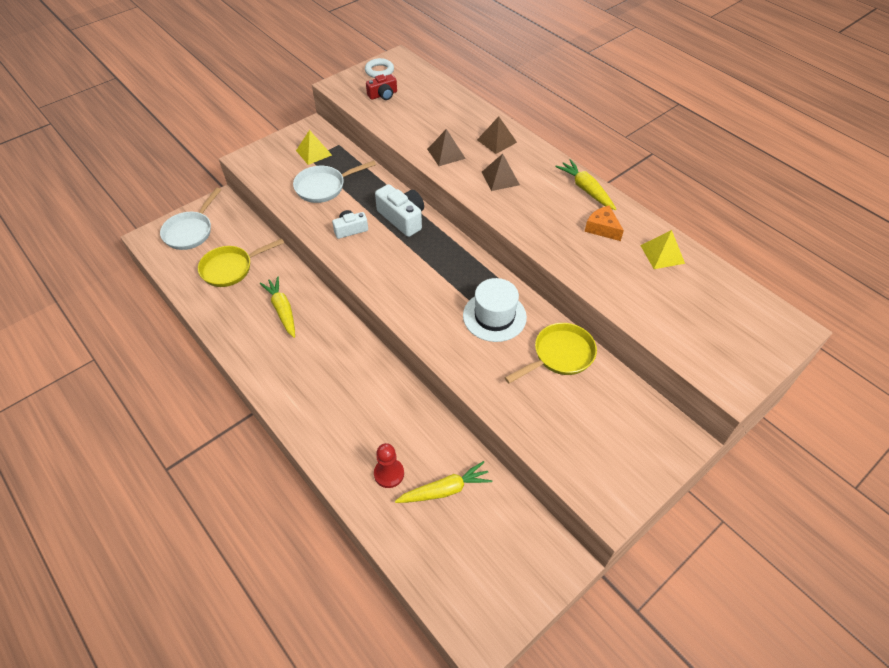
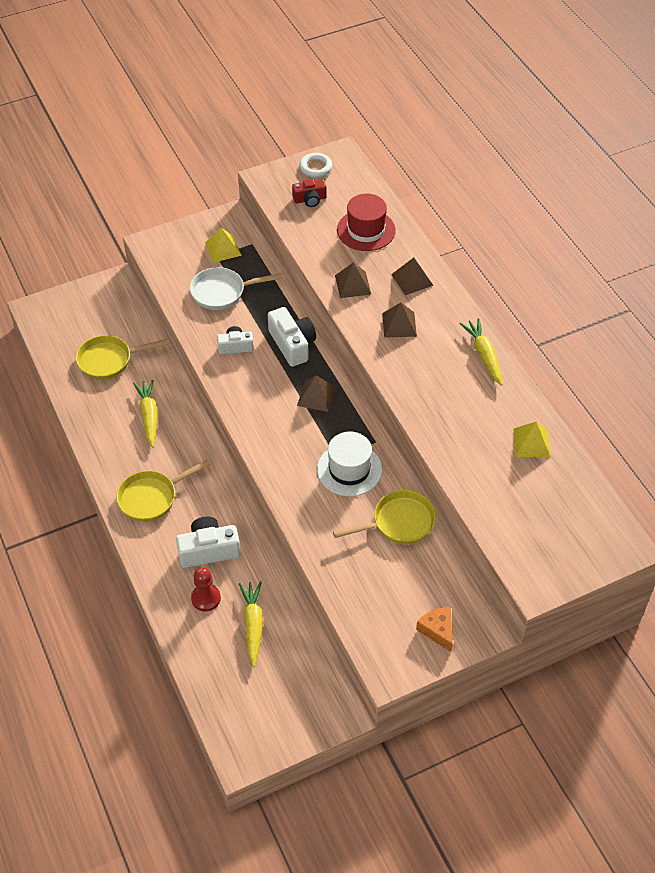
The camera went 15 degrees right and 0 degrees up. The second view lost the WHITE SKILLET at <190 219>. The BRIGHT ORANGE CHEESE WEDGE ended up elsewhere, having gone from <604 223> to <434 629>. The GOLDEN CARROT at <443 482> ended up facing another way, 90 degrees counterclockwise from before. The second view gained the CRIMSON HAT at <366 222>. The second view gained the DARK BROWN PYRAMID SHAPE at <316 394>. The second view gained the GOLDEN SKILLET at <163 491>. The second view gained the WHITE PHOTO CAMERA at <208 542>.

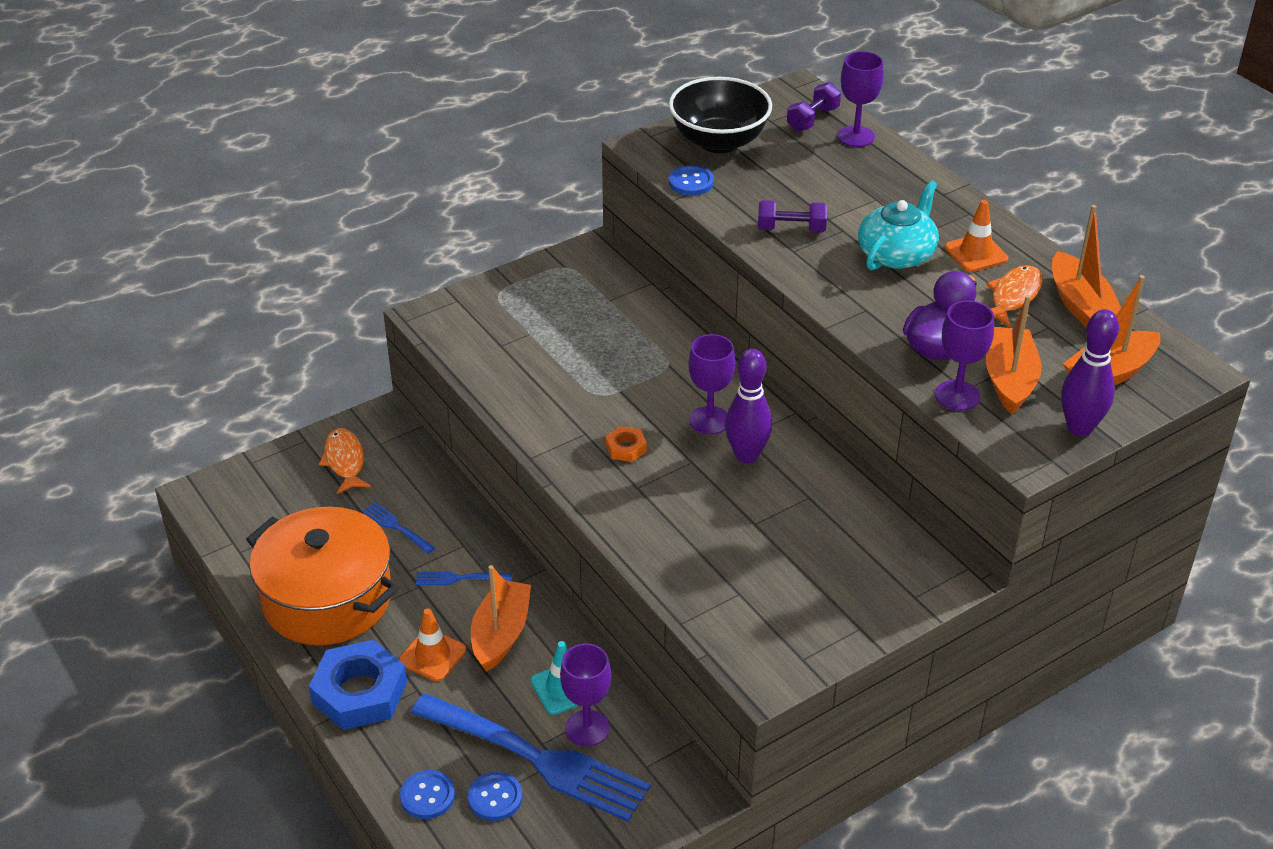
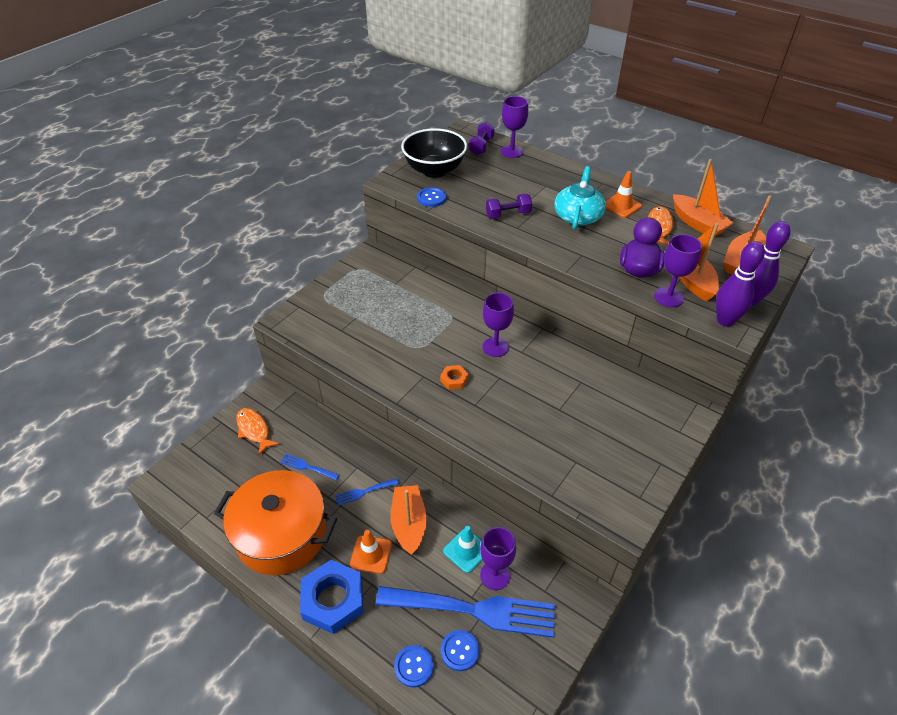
The camera went 20 degrees left and 5 degrees up. The VIOLET TENPIN ended up elsewhere, having gone from <748 406> to <740 284>.

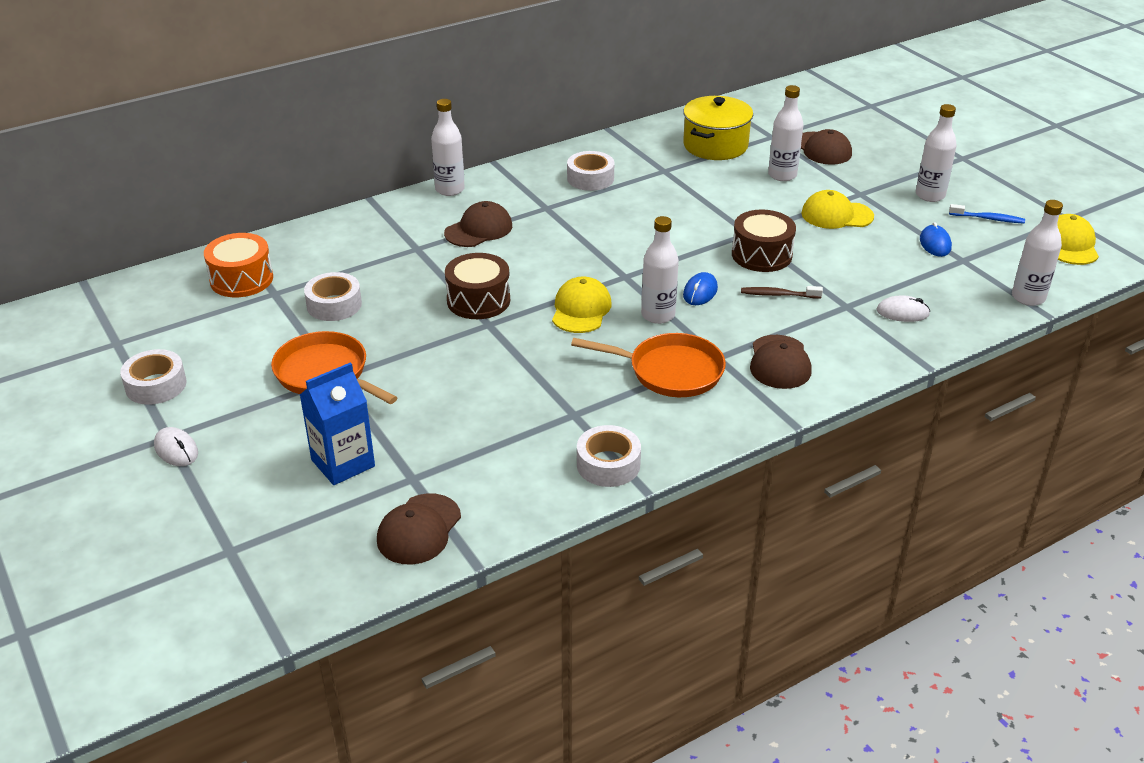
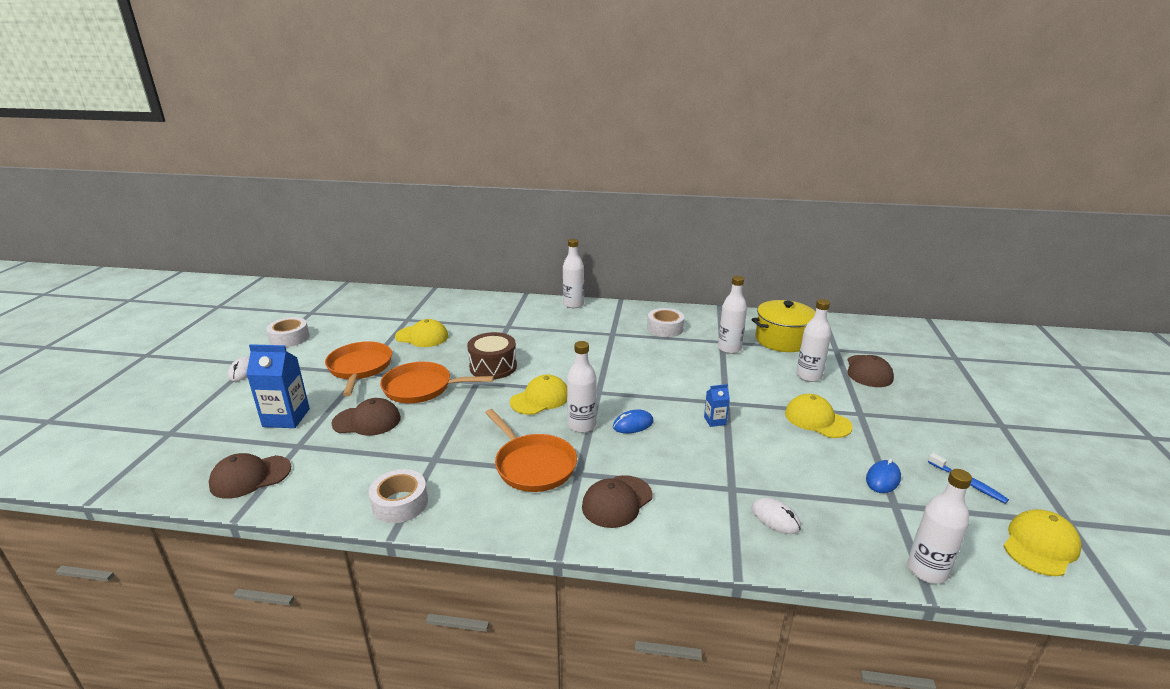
The camera went 40 degrees right and 10 degrees down. The WHITE DRINK BOTTLE ended up elsewhere, having gone from <936 153> to <732 315>. The DARK BROWN BASEBALL CAP ended up elsewhere, having gone from <478 224> to <366 417>. Where the DARK BROWN SNARE DRUM stood at <764 241>, the COBALT MILK CARTON came to stand at <717 405>. The second view lost the BRIGHT ORANGE SNARE DRUM at <238 265>. Where the WHITE STICKY TAPE stood at <333 296>, the GOLDEN BASEBALL CAP came to stand at <422 333>. The second view lost the DARK BROWN TOOTHBRUSH at <782 292>. The second view gained the BRIGHT ORANGE SKILLET at <437 382>.

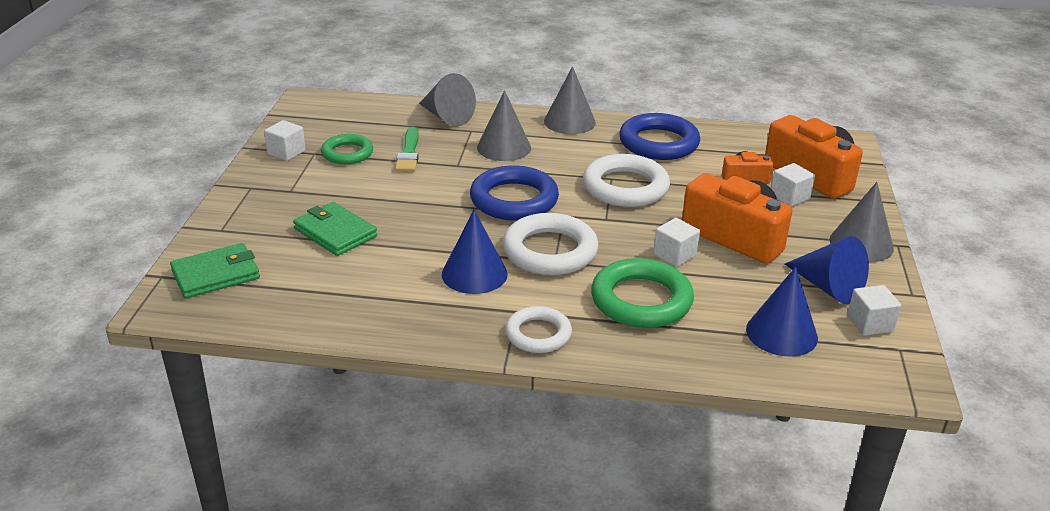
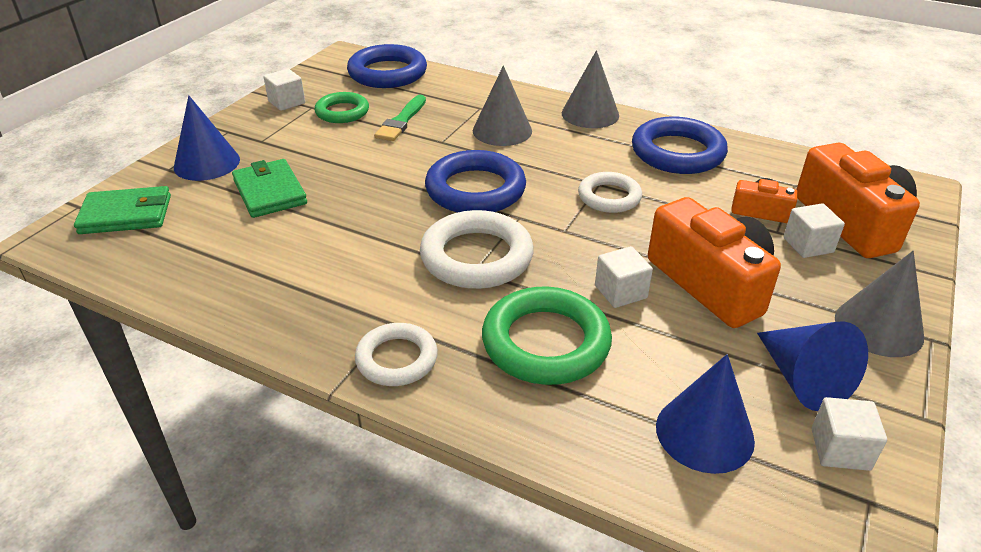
The camera went 20 degrees right and 5 degrees up. The second view lost the GREY CONE at <447 99>. The size of the WHITE TORUS at <626 180> changed by a factor of 0.62. The COBALT CONE ended up elsewhere, having gone from <475 252> to <207 138>. The second view gained the COBALT TORUS at <387 66>.

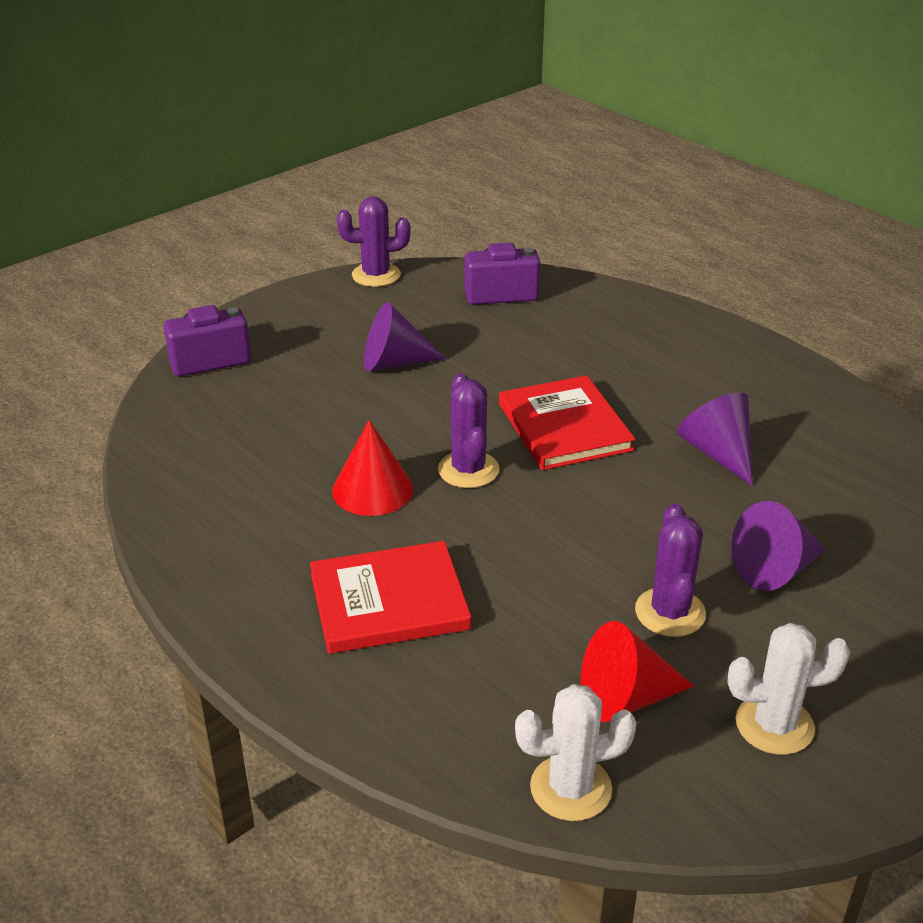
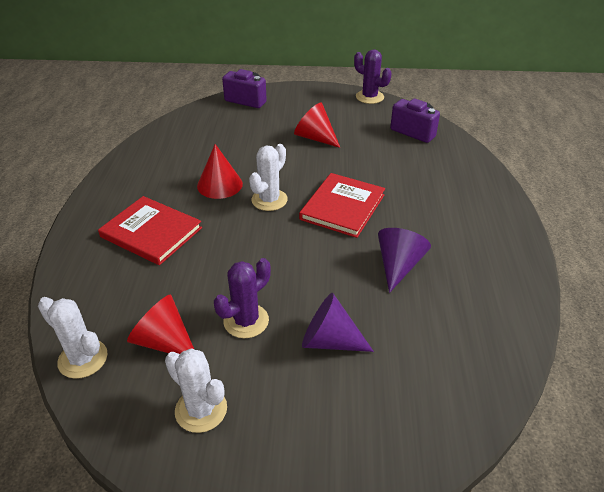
The camera went 45 degrees right and 5 degrees up. What was the VIOLET CONE at <405 336> turned into the CRIMSON CONE at <317 125>. What was the VIOLET PRICKLY PLANT at <468 430> turned into the WHITE PRICKLY PLANT at <268 177>.

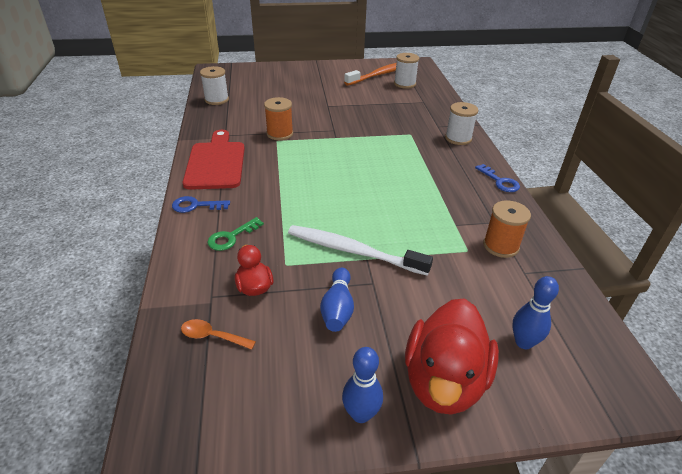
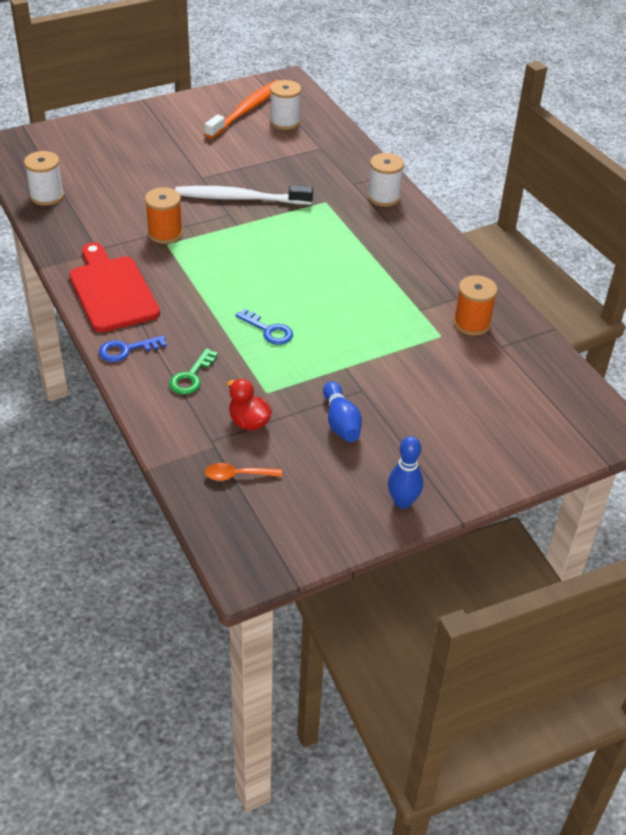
The camera went 20 degrees left and 5 degrees up. The COBALT LATCHKEY ended up elsewhere, having gone from <497 178> to <264 326>. The WHITE TOOTHBRUSH ended up elsewhere, having gone from <360 250> to <244 195>. The second view lost the COBALT TENPIN at <535 312>. The second view lost the CRIMSON TOY DUCK at <452 356>.

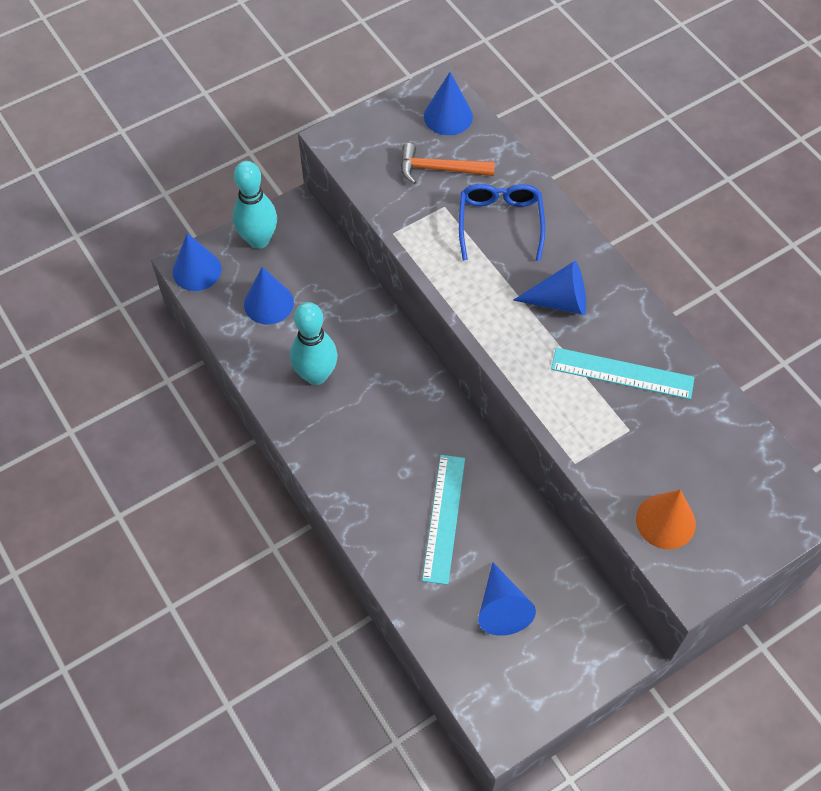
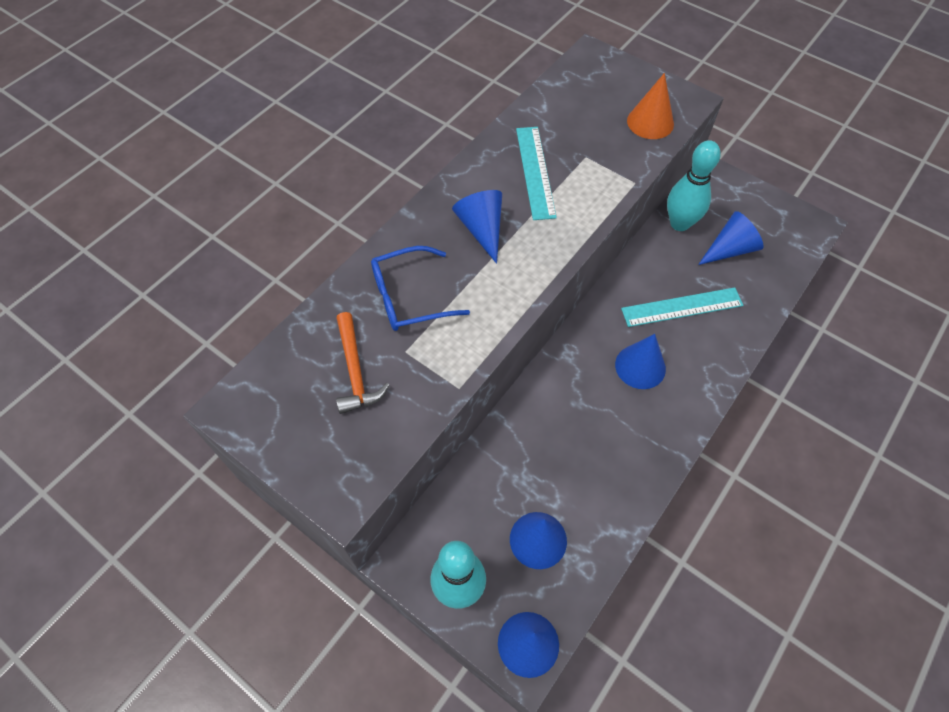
The camera went 110 degrees left and 0 degrees up. The COBALT CONE ended up elsewhere, having gone from <448 103> to <640 361>. The TEAL TENPIN ended up elsewhere, having gone from <313 343> to <694 185>.

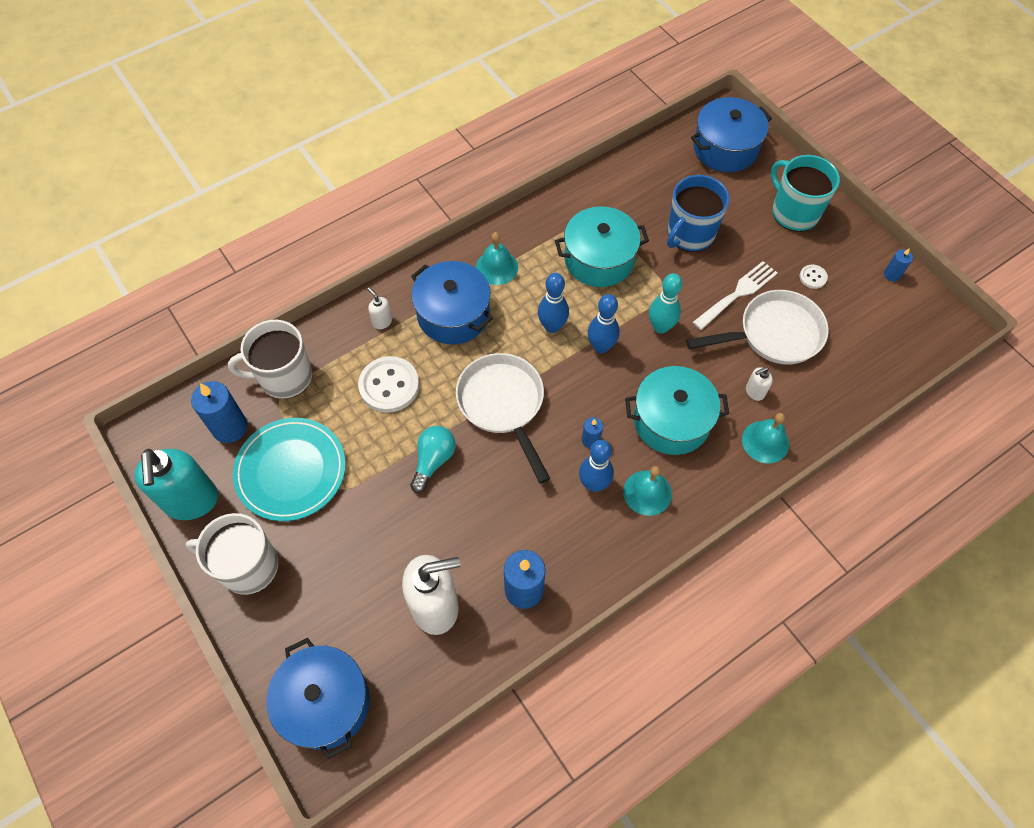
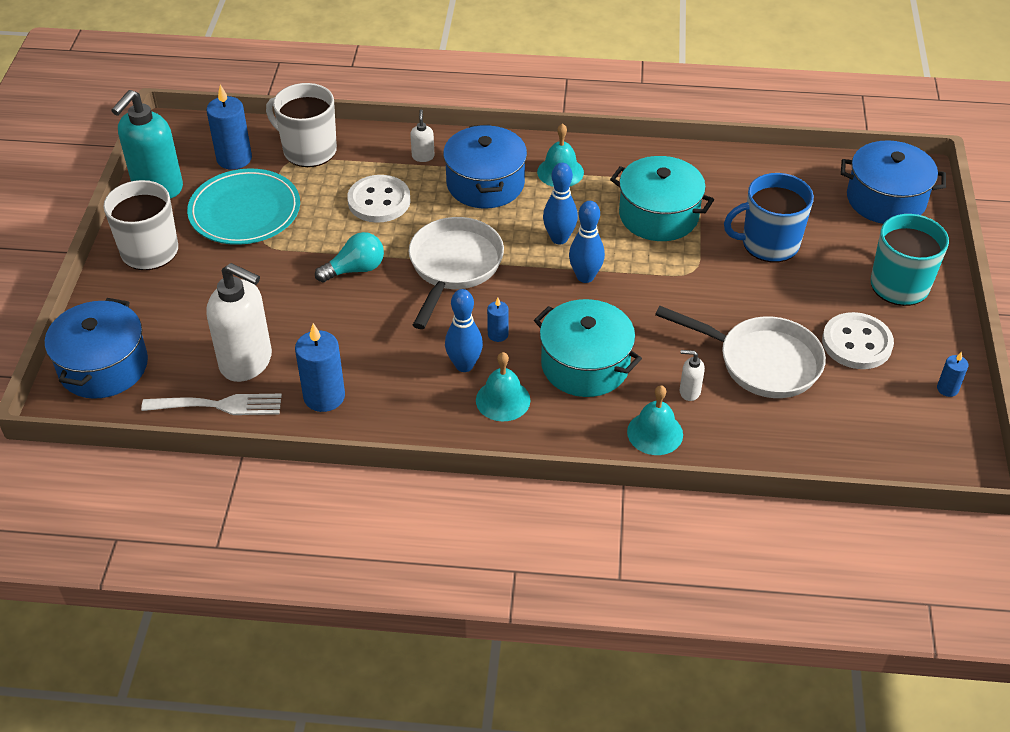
The camera went 40 degrees right and 15 degrees down. The WHITE DINNER FORK ended up elsewhere, having gone from <735 295> to <211 404>. The size of the WHITE BUTTON at <814 276> changed by a factor of 2.08. The second view lost the TEAL TENPIN at <665 303>.

